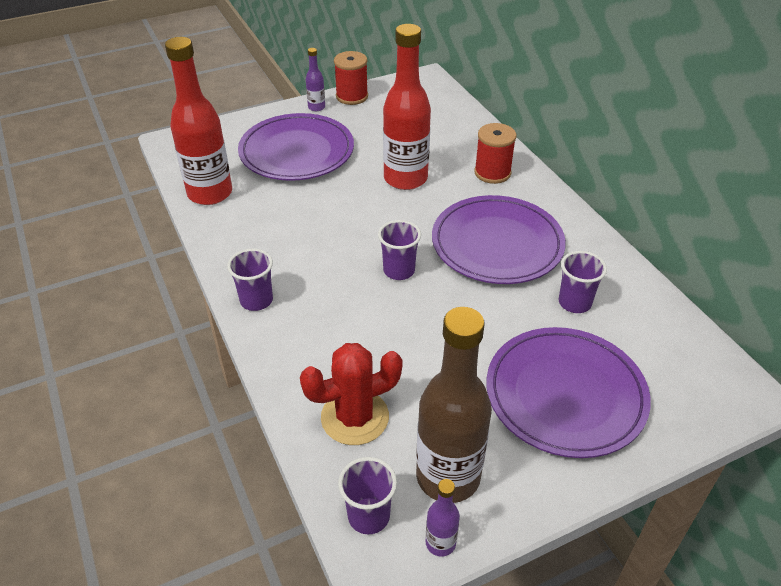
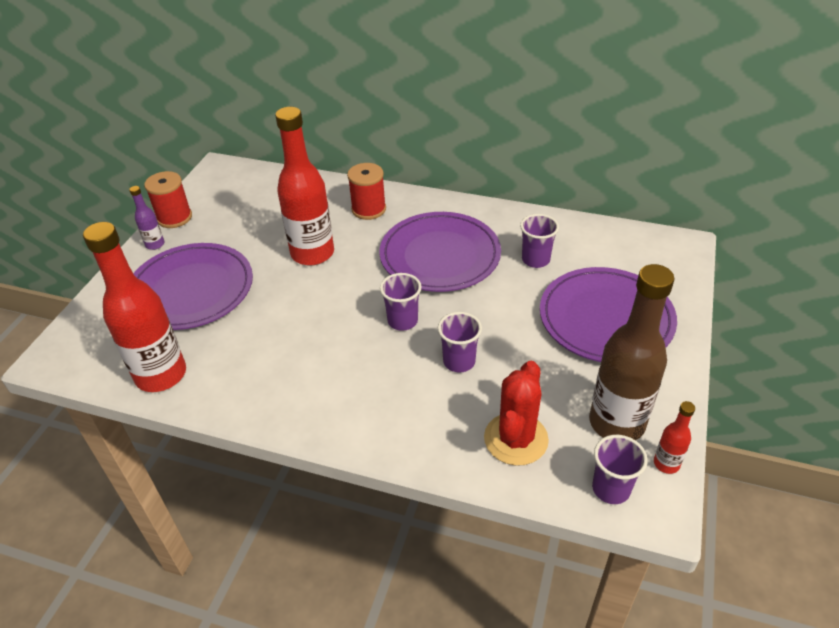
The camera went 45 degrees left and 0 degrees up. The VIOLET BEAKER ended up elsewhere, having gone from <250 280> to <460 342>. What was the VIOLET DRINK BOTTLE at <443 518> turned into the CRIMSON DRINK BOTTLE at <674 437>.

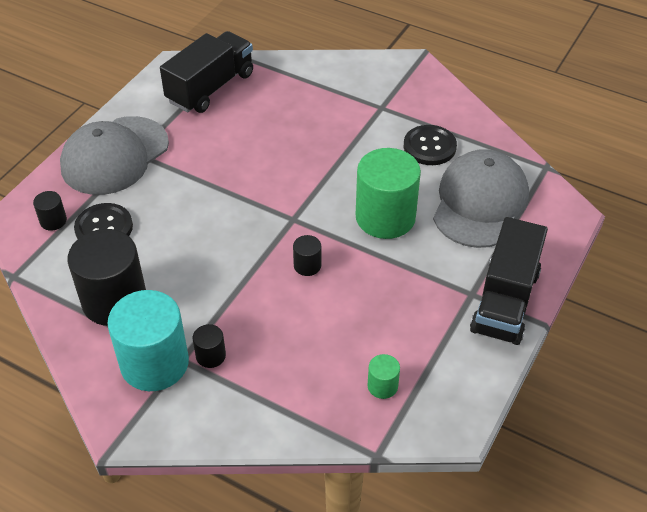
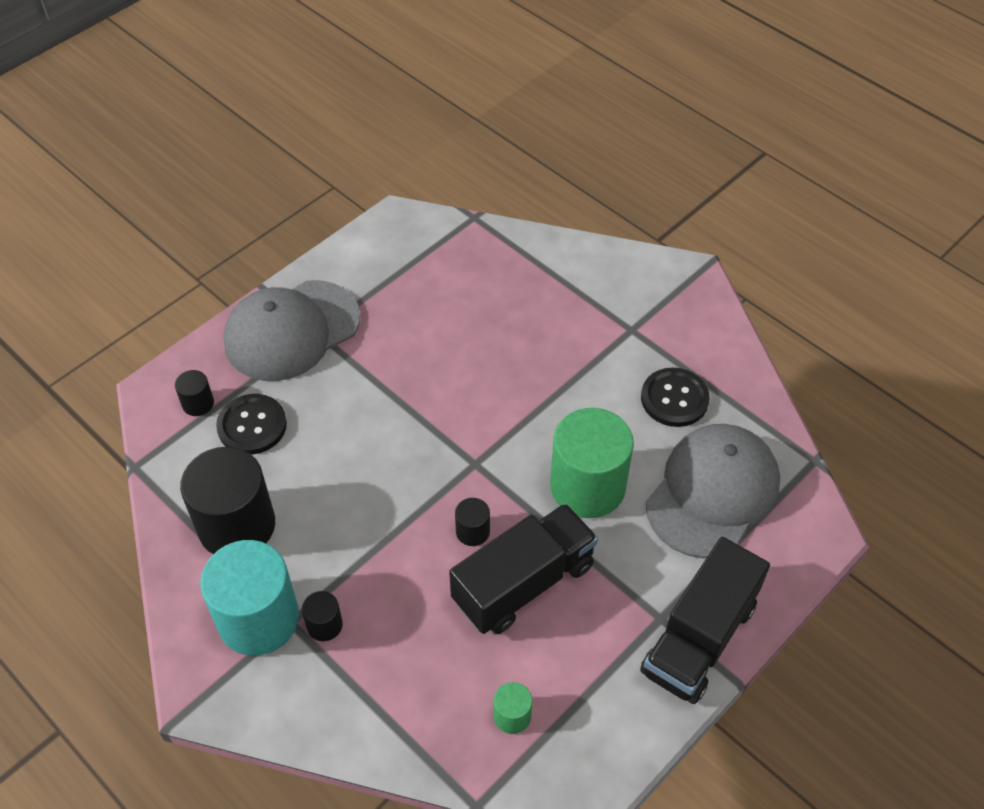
The camera went 15 degrees right and 5 degrees up. The JET-BLACK TRUCK ended up elsewhere, having gone from <206 72> to <523 568>.

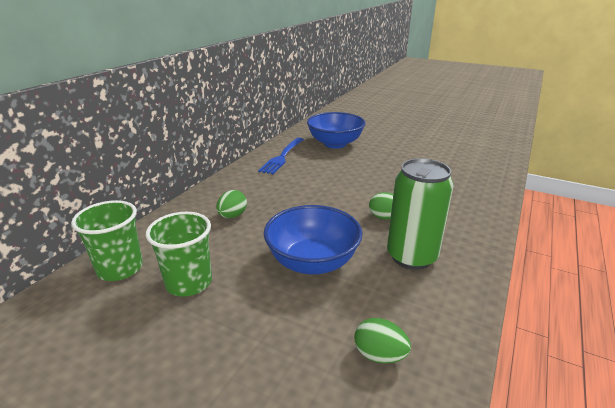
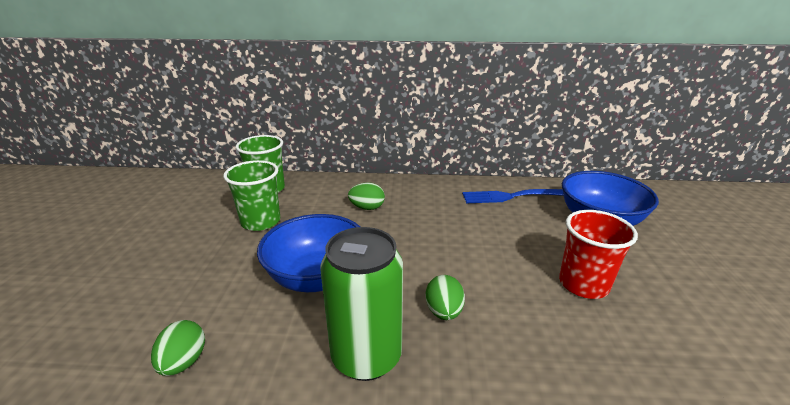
The camera went 65 degrees right and 0 degrees up. The second view gained the CRIMSON BEAKER at <598 254>.

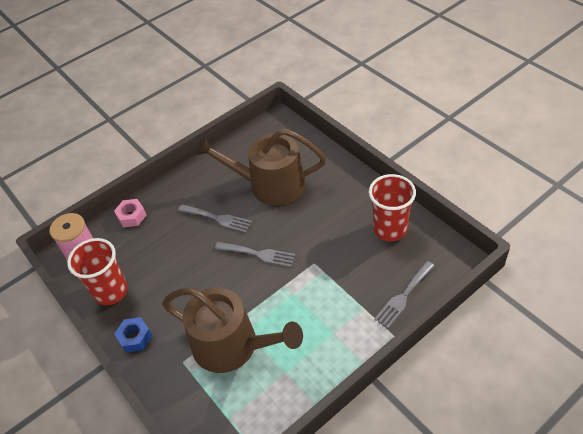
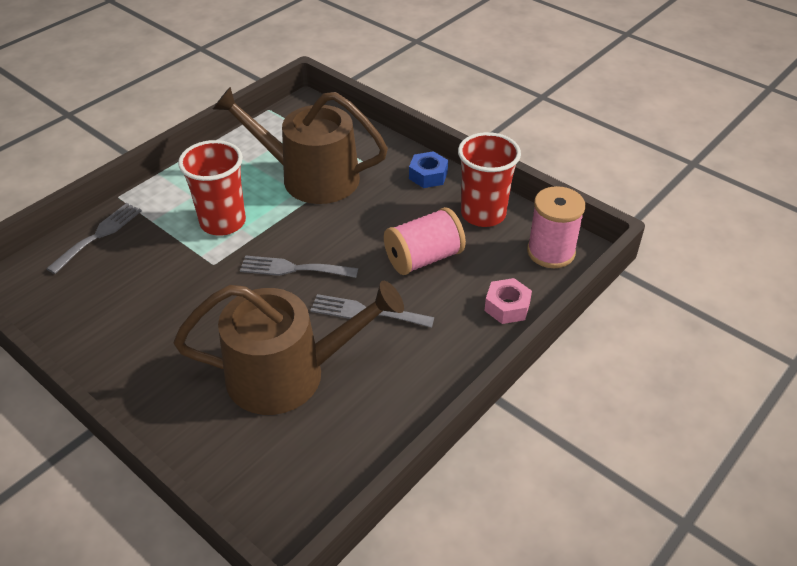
The camera went 165 degrees right and 5 degrees down. The CRIMSON BEAKER ended up elsewhere, having gone from <392 207> to <212 188>. The second view gained the PINK SPOOL at <425 241>.

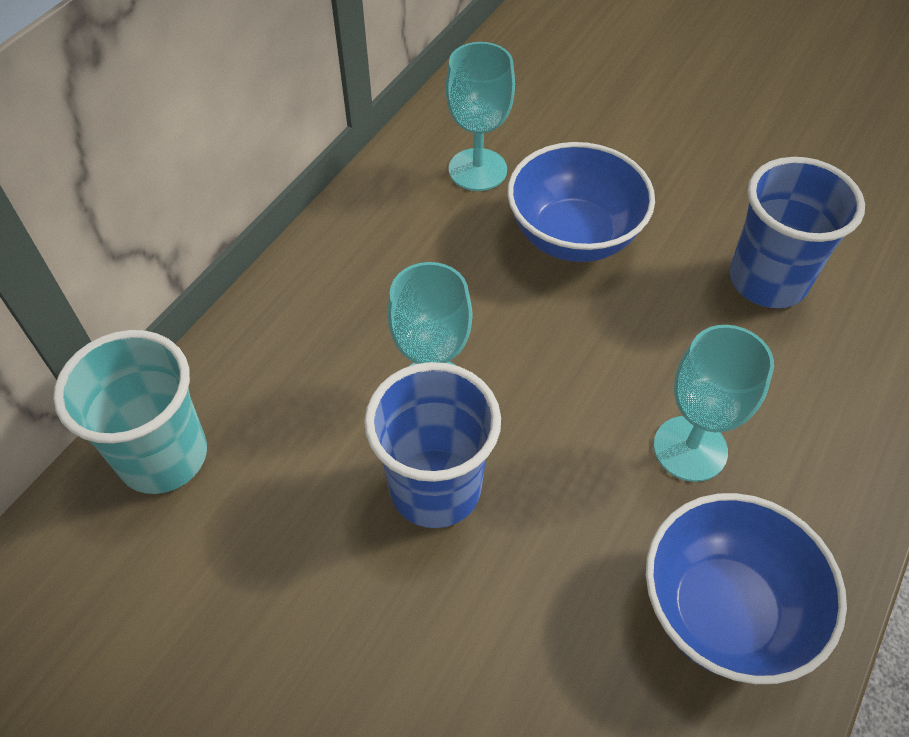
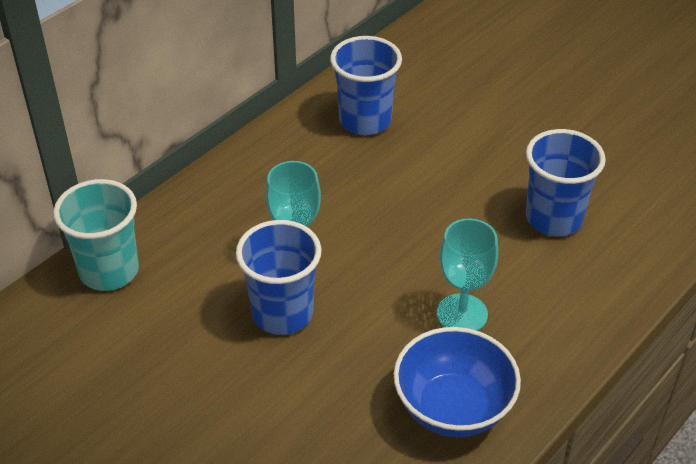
The camera went 10 degrees right and 10 degrees down. Where the TEAL GOBLET stood at <480 116>, the COBALT BEAKER came to stand at <366 85>. The second view lost the COBALT SERVING BOWL at <581 202>.

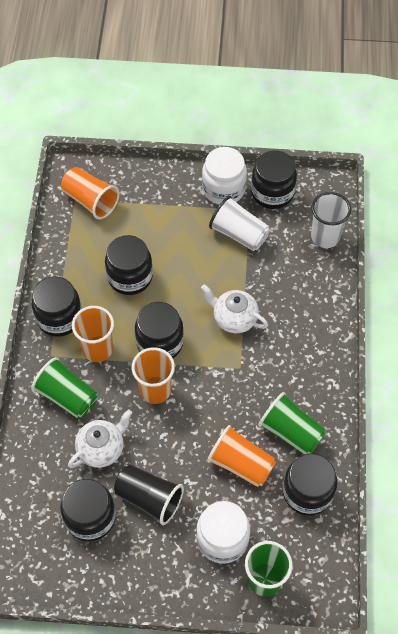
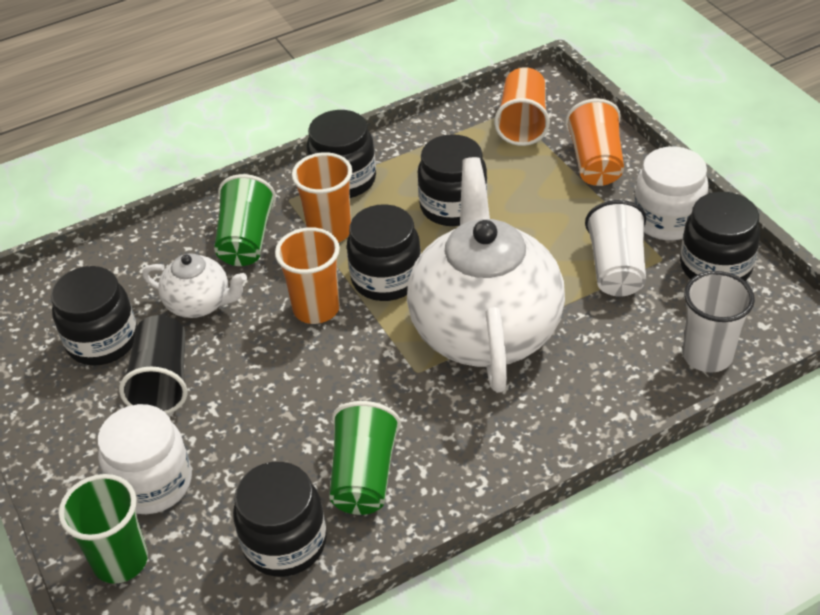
The camera went 60 degrees right and 15 degrees down. The size of the WHITE TEAPOT at <234 308> changed by a factor of 2.15. The BRIGHT ORANGE BEAKER ended up elsewhere, having gone from <241 456> to <594 142>.

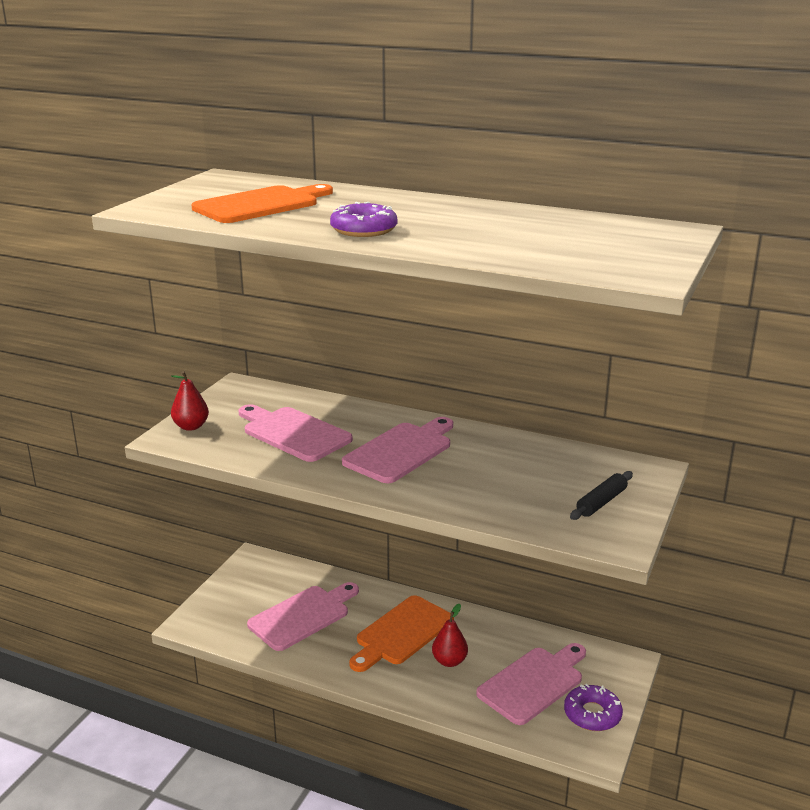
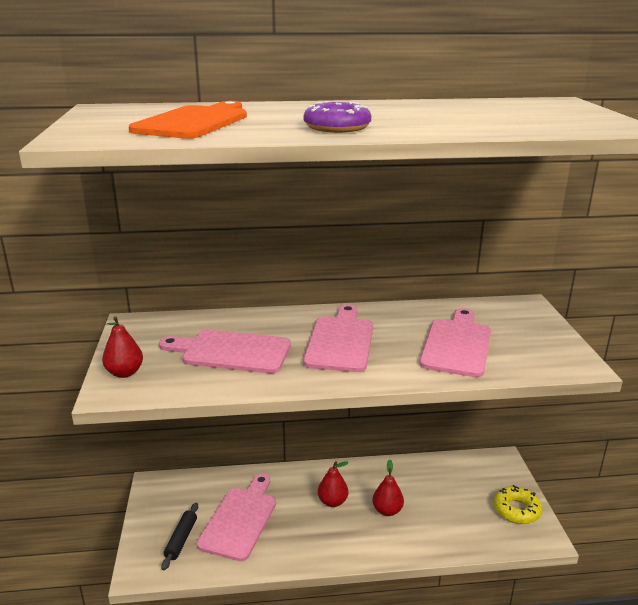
The camera went 30 degrees left and 0 degrees up. The JET-BLACK ROLLING PIN ended up elsewhere, having gone from <601 495> to <179 536>. Where the BRIGHT ORANGE CUTTING BOARD stood at <401 633>, the CRIMSON PEAR FRUIT came to stand at <333 484>. The PINK CUTTING BOARD ended up elsewhere, having gone from <531 684> to <455 342>. What was the VIOLET DOUGHNUT at <593 707> turned into the GOLDEN DOUGHNUT at <518 504>.

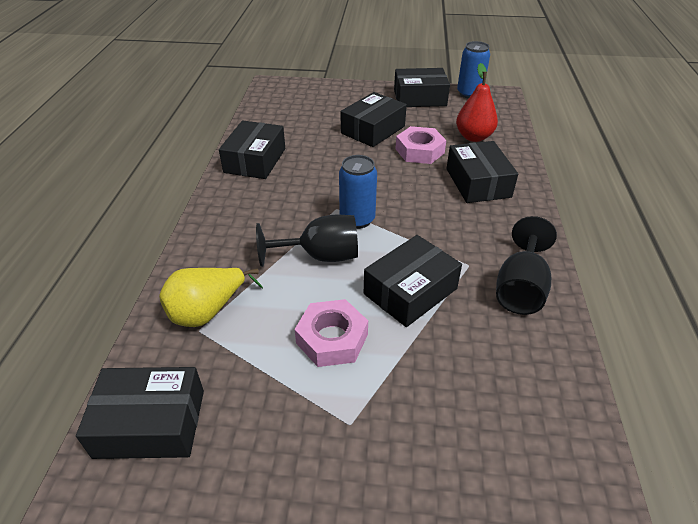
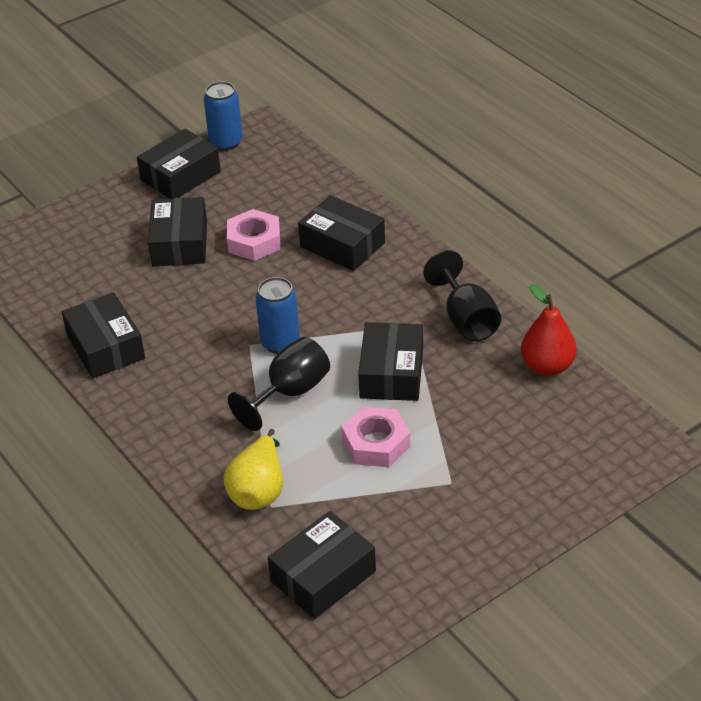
The camera went 40 degrees left and 0 degrees up. The CRIMSON PEAR FRUIT ended up elsewhere, having gone from <477 102> to <549 330>.

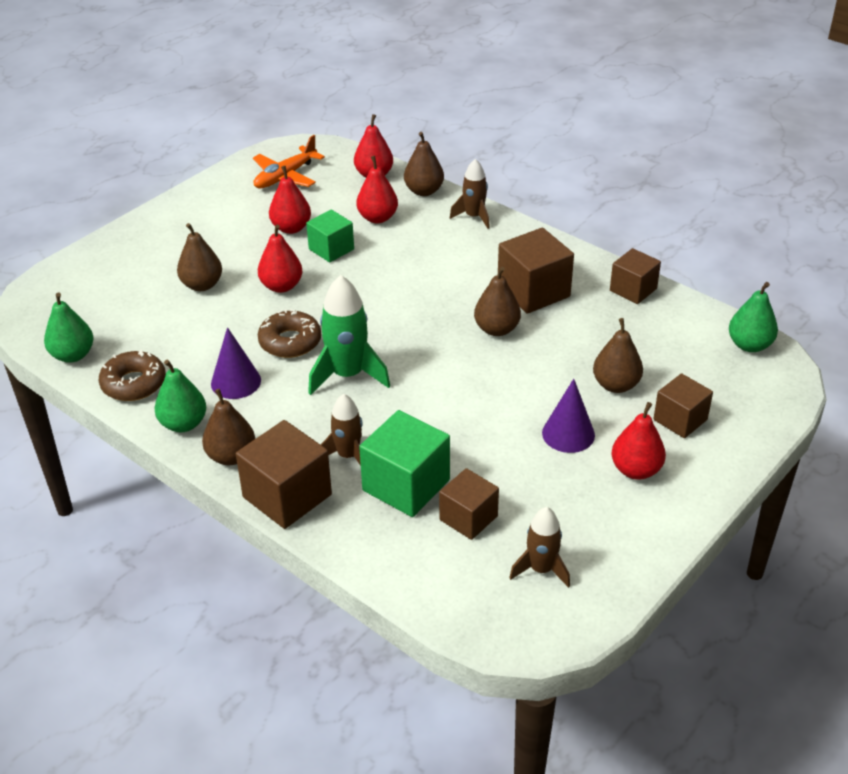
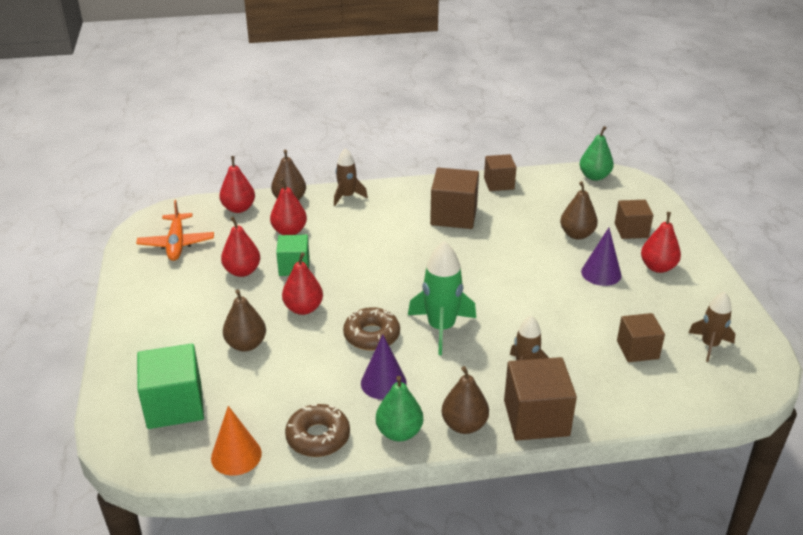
The camera went 50 degrees left and 5 degrees down. The second view lost the DARK BROWN PEAR FRUIT at <497 301>. Where the GREEN PEAR FRUIT stood at <69 327>, the BRIGHT ORANGE CONE came to stand at <236 441>. The GREEN SOLID CUBE ended up elsewhere, having gone from <404 463> to <170 386>.

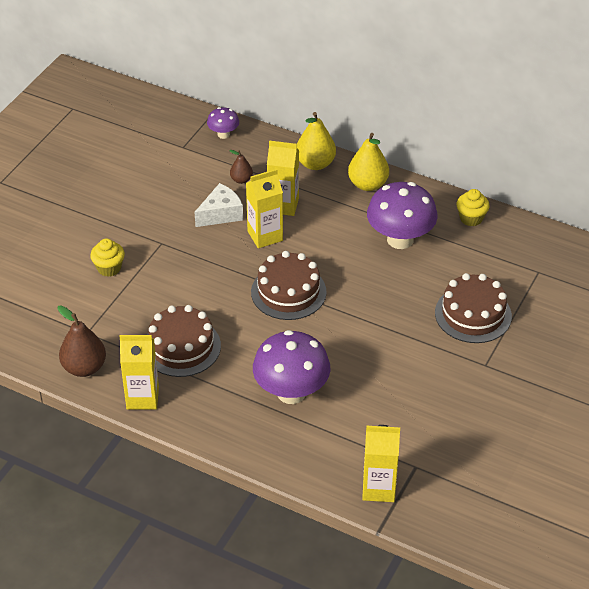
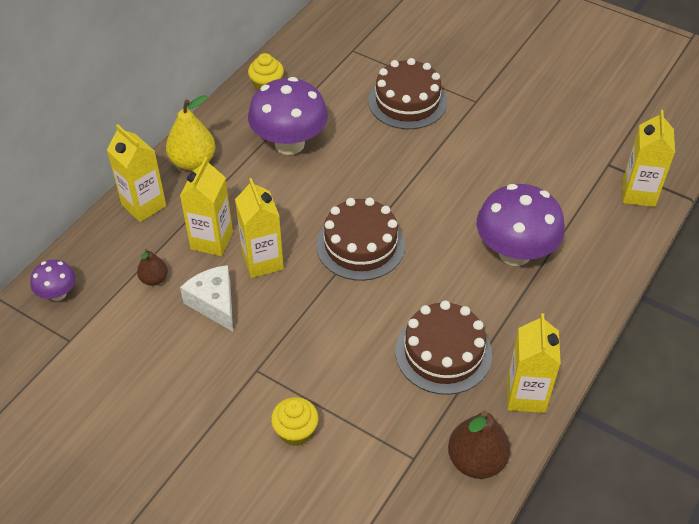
The camera went 85 degrees left and 5 degrees up. Where the GOLDEN PEAR FRUIT stood at <316 141>, the GOLDEN MILK CARTON came to stand at <136 173>.

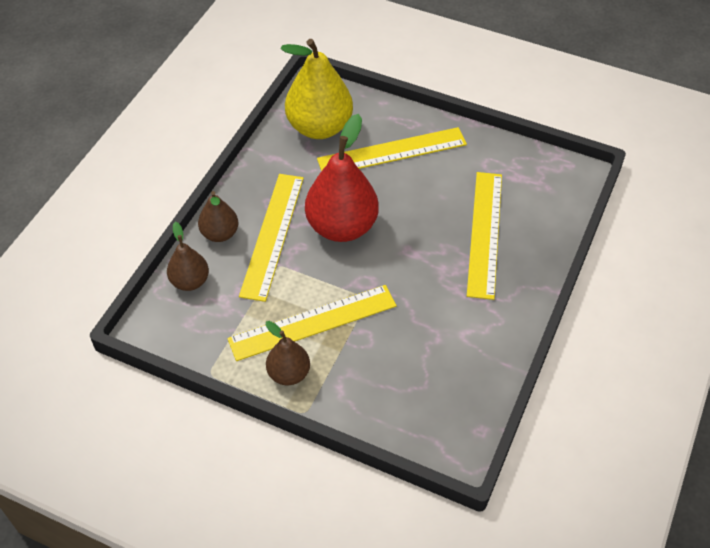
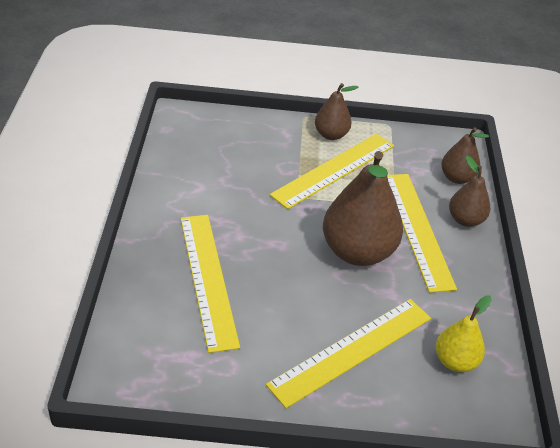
The camera went 155 degrees right and 10 degrees down. The size of the GOLDEN PEAR FRUIT at <317 89> changed by a factor of 0.54. What was the CRIMSON PEAR FRUIT at <342 178> turned into the DARK BROWN PEAR FRUIT at <363 208>.

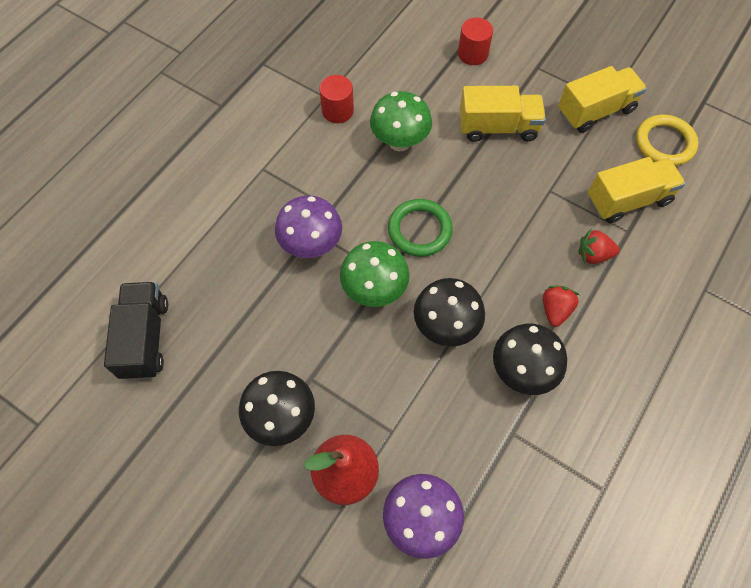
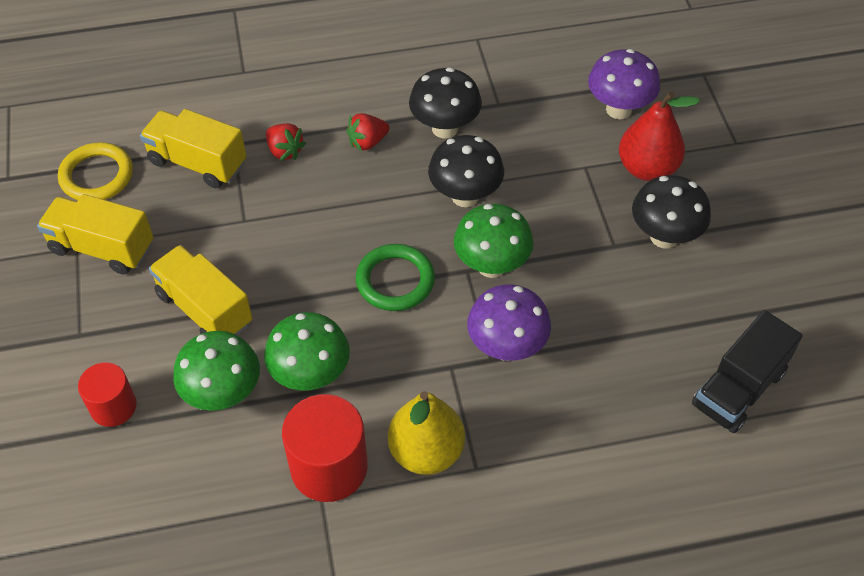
The camera went 135 degrees left and 10 degrees down. The size of the CRIMSON SOLID CYLINDER at <336 99> changed by a factor of 1.62. The second view gained the GREEN MUSHROOM at <216 371>. The second view gained the GOLDEN PEAR FRUIT at <426 433>.

